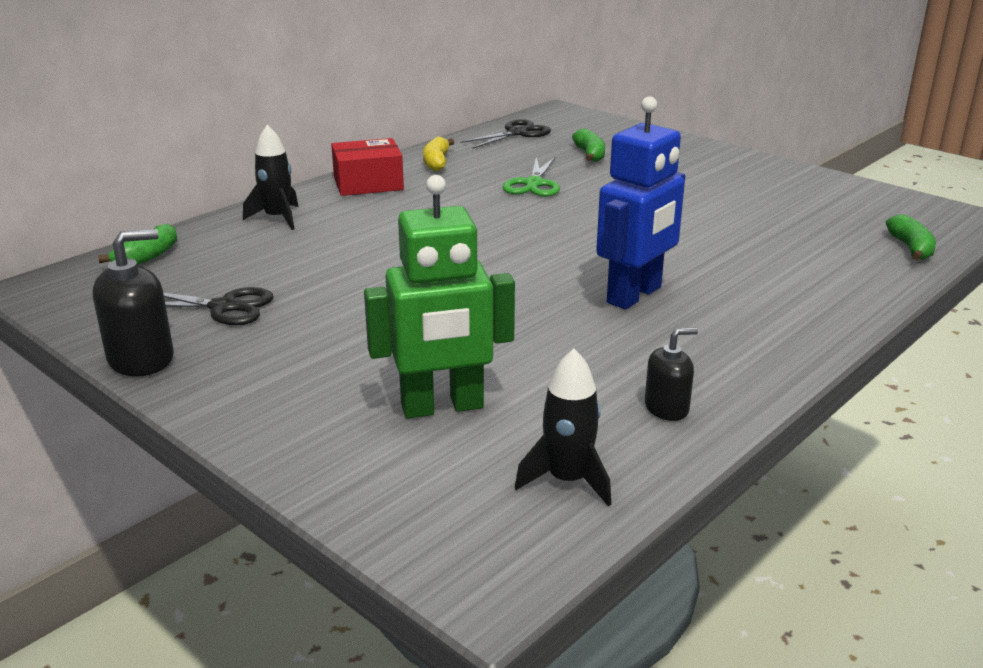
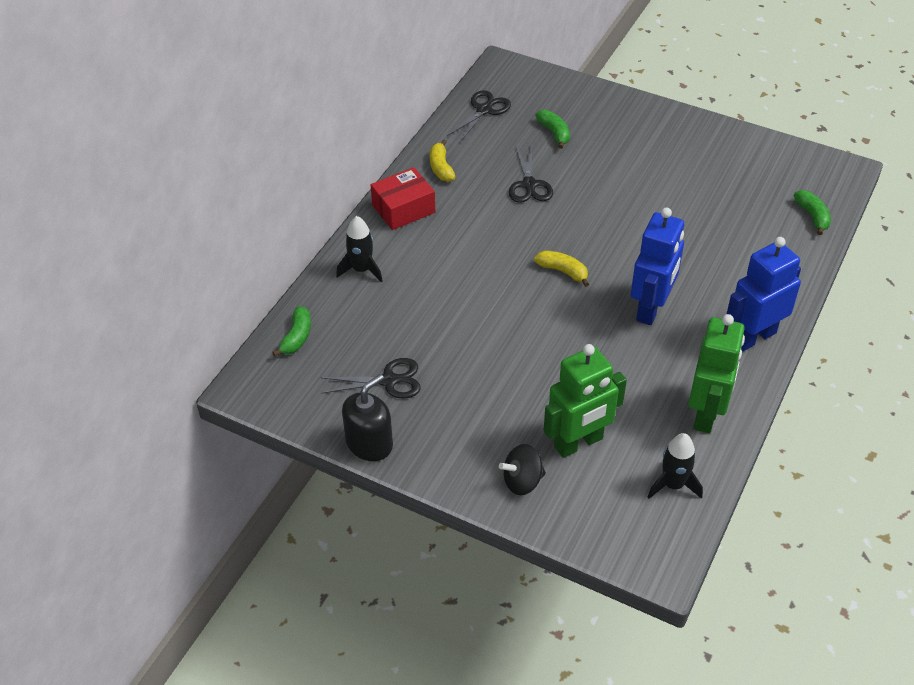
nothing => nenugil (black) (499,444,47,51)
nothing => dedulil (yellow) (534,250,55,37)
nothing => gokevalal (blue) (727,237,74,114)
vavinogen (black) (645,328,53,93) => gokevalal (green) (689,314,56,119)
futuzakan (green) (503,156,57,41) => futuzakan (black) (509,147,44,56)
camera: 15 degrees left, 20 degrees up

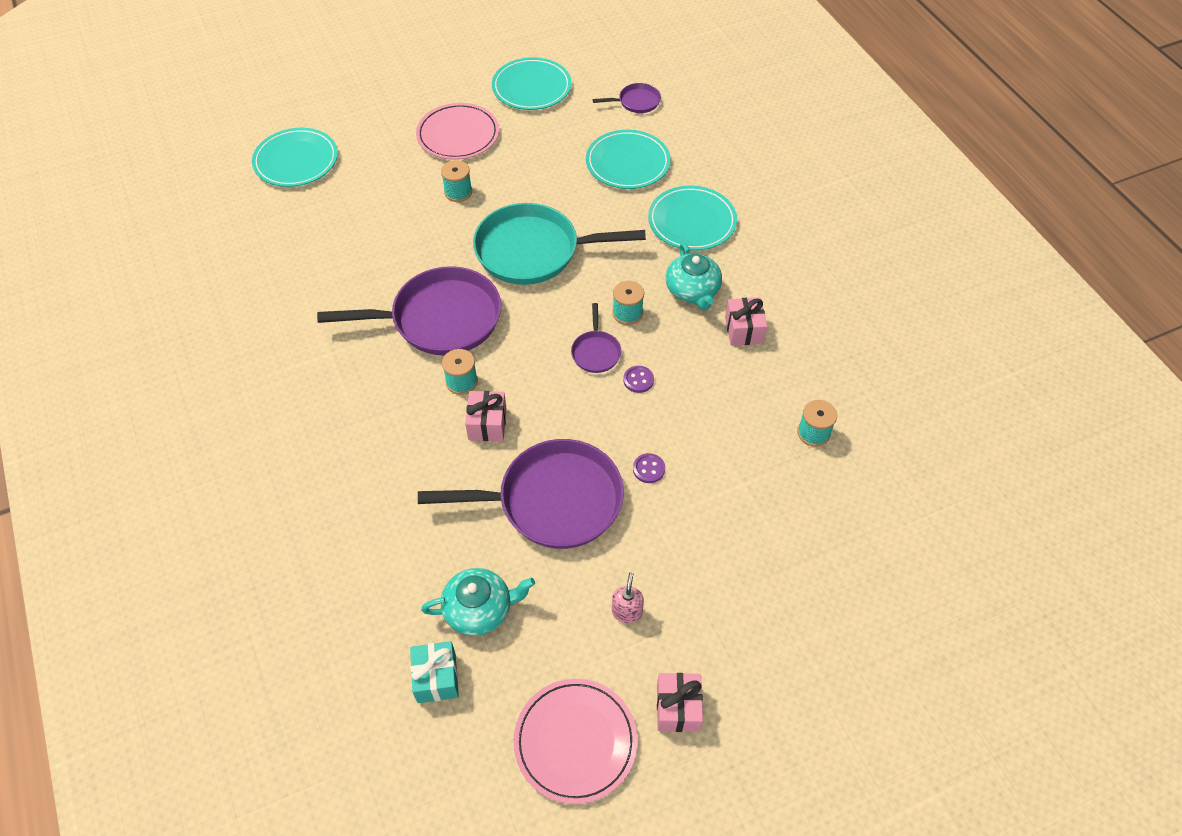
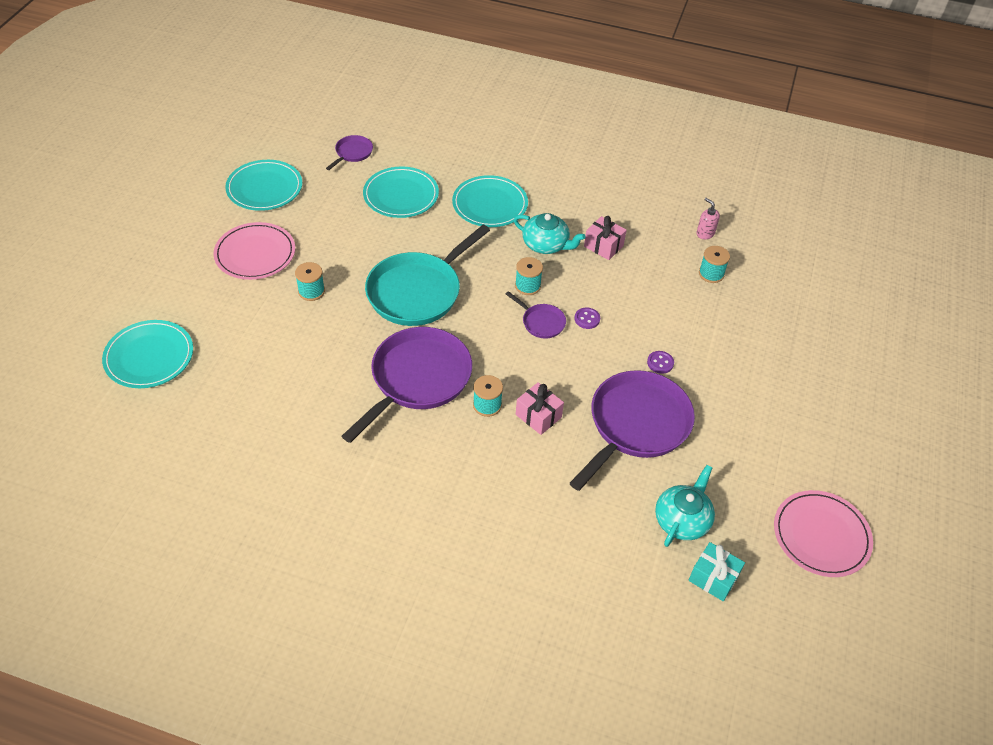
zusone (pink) (657,673,46,59) => nothing
vavinogen (pink) (612,573,32,50) => vavinogen (pink) (696,198,24,41), move
camera: 50 degrees left, 5 degrees down

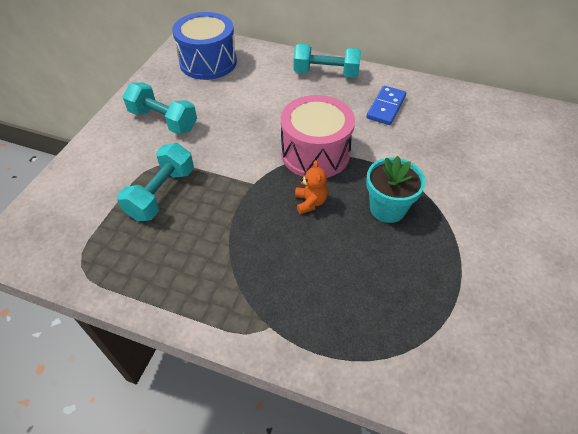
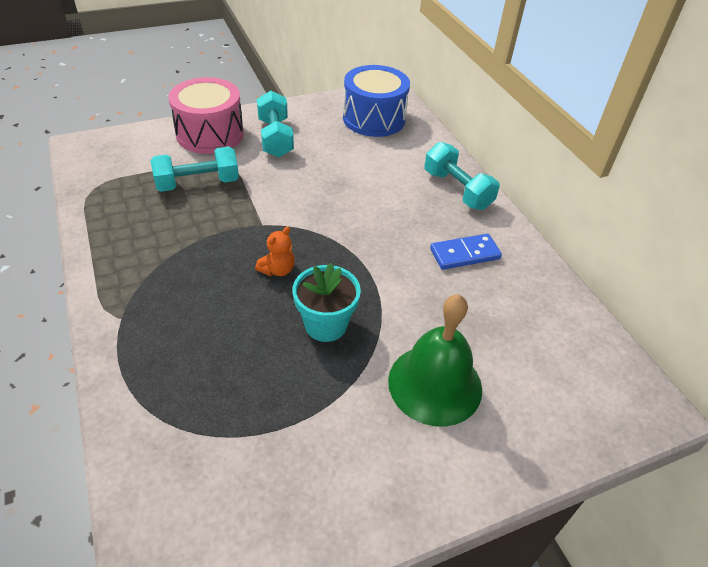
nothing => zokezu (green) (388,294,94,132)
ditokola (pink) (281,95,74,83) => ditokola (pink) (168,77,76,77), move
camera: 45 degrees right, 5 degrees down

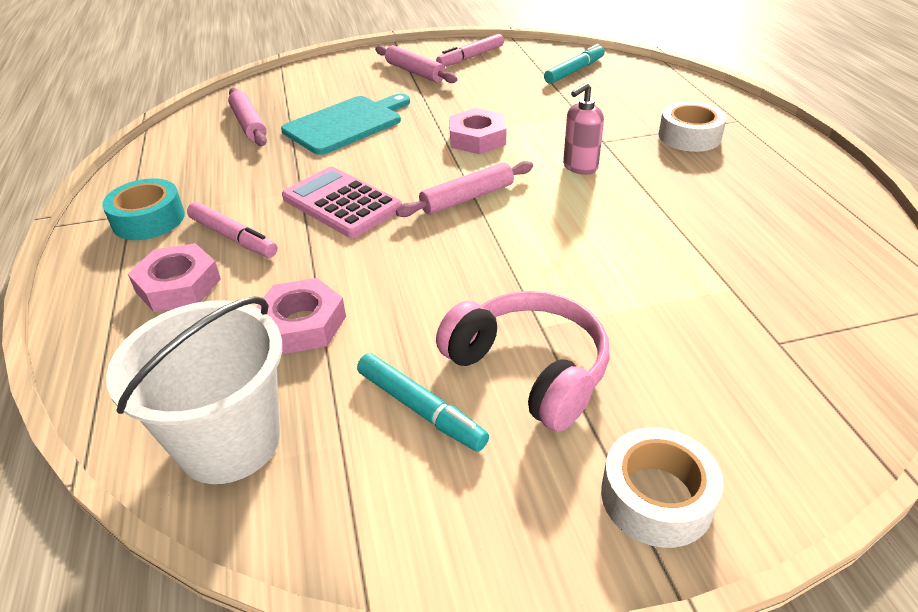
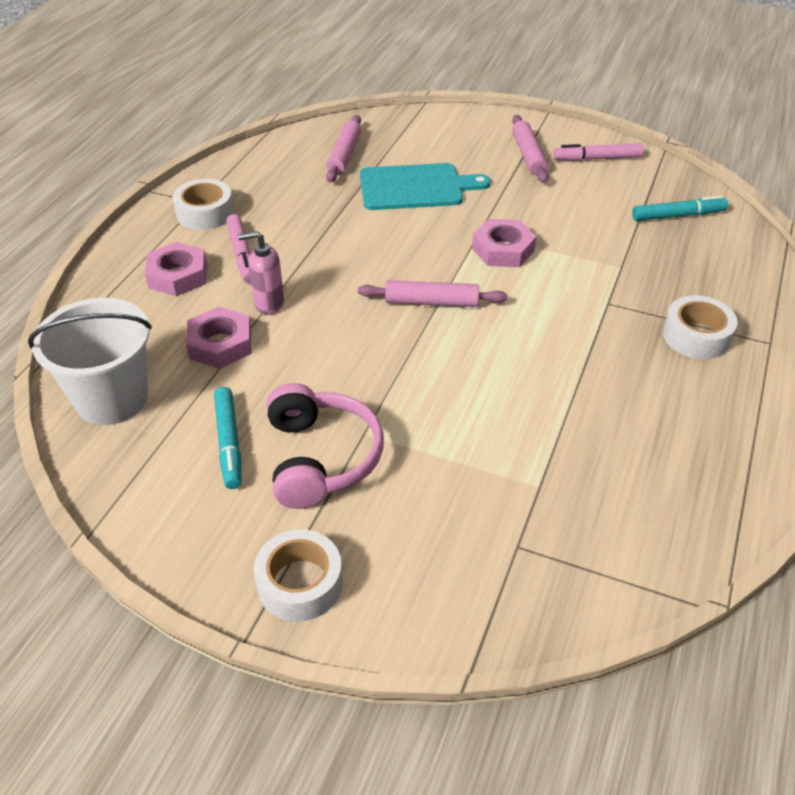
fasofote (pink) (282,167,120,71) => nothing
vavinogen (pink) (563,83,41,92) => vavinogen (pink) (238,231,46,84), move
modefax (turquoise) (102,178,83,62) => modefax (white) (173,179,61,51)
camera: 35 degrees right, 5 degrees up

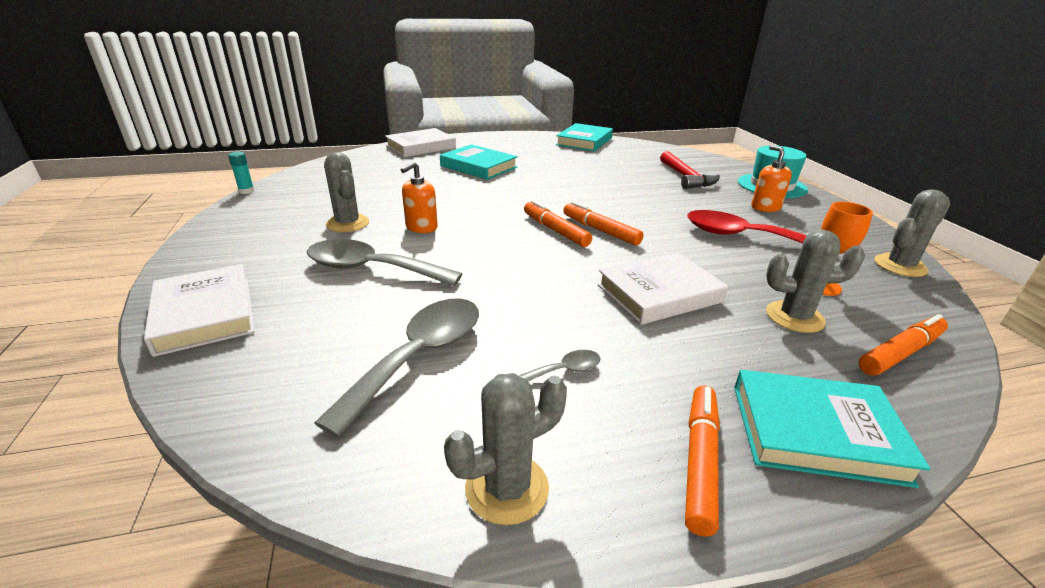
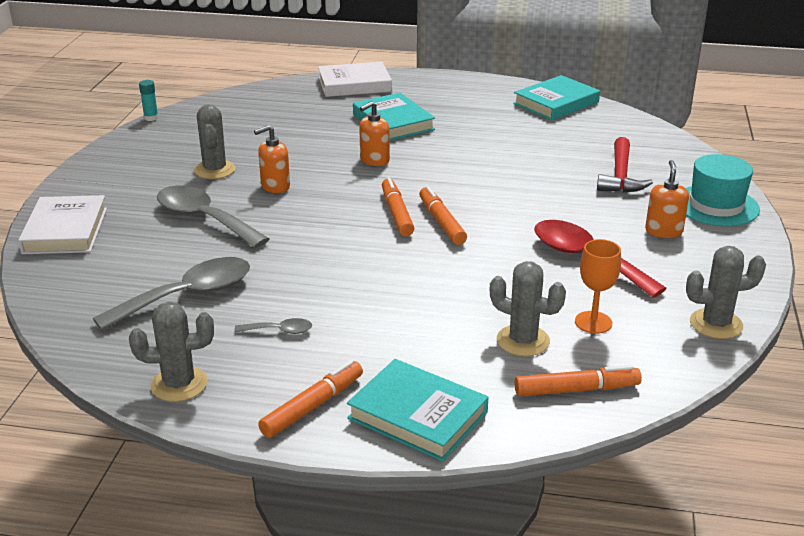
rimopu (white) (597,252,131,73) => nothing
nothing => vavinogen (orange) (359,101,31,65)
camera: 25 degrees right, 0 degrees up

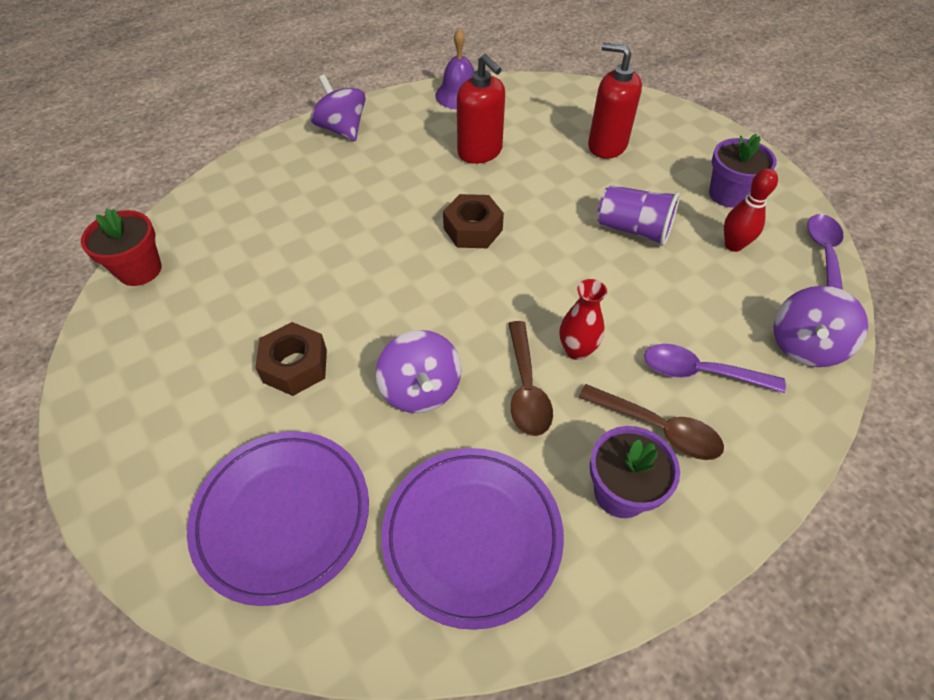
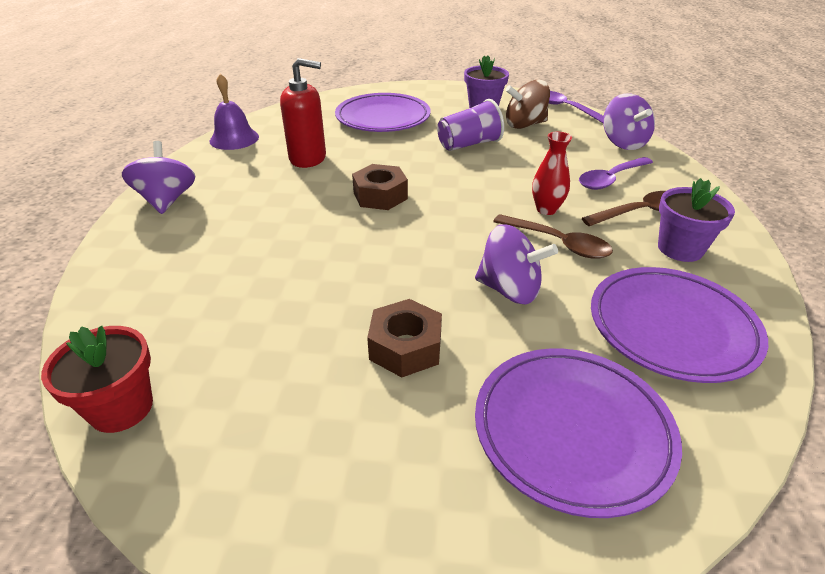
vavinogen (red) (588,43,54,116) => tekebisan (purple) (335,93,96,39)
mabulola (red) (724,168,54,84) => nenugil (brown) (506,80,44,49)
nenugil (purple) (310,74,56,67) => nenugil (purple) (122,141,73,73), 75 degrees clockwise
camera: 50 degrees left, 15 degrees down

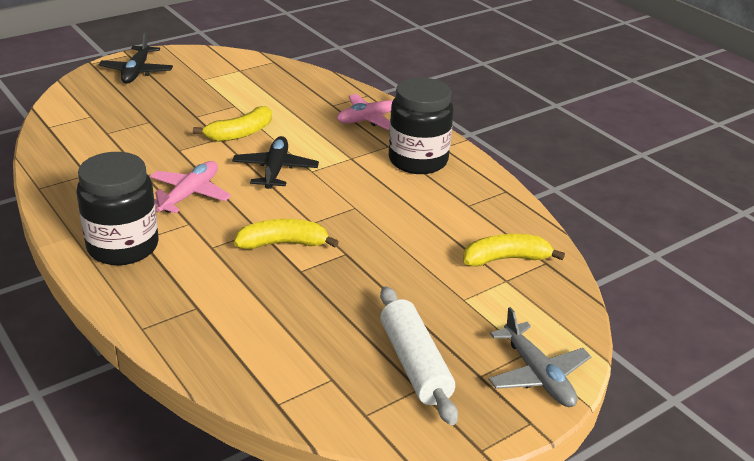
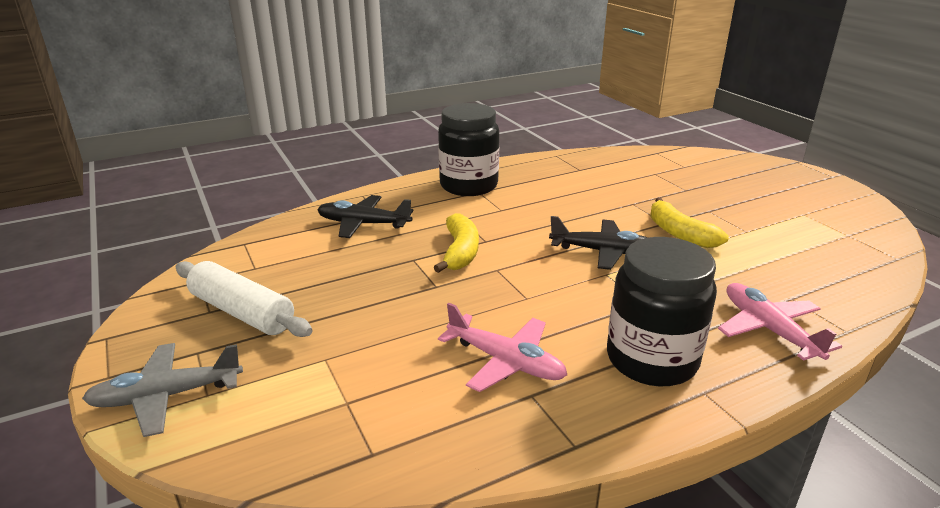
dedulil (yellow) (463,234,102,33) => nothing
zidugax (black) (98,32,75,51) => zidugax (black) (317,195,96,43), move
zidugax (pink) (150,161,81,52) => zidugax (pink) (438,303,129,89), move
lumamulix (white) (380,286,78,139) => lumamulix (white) (176,261,137,76), 45 degrees clockwise
camera: 100 degrees right, 5 degrees down

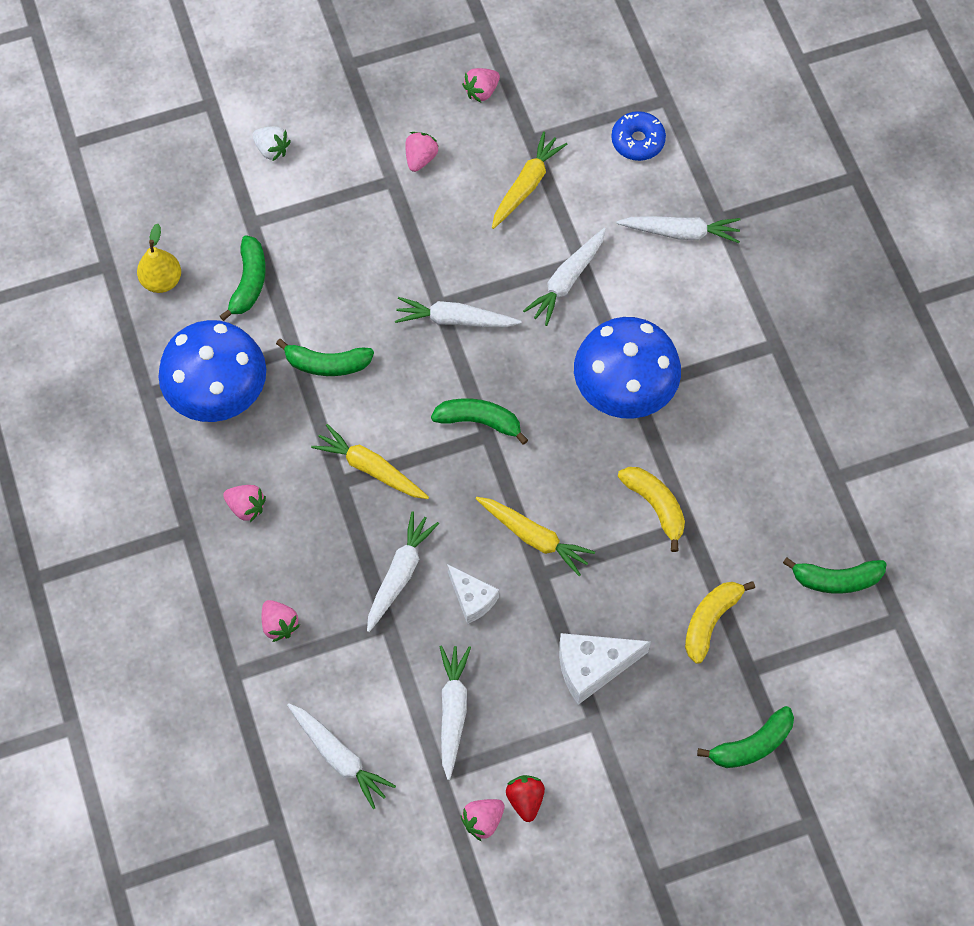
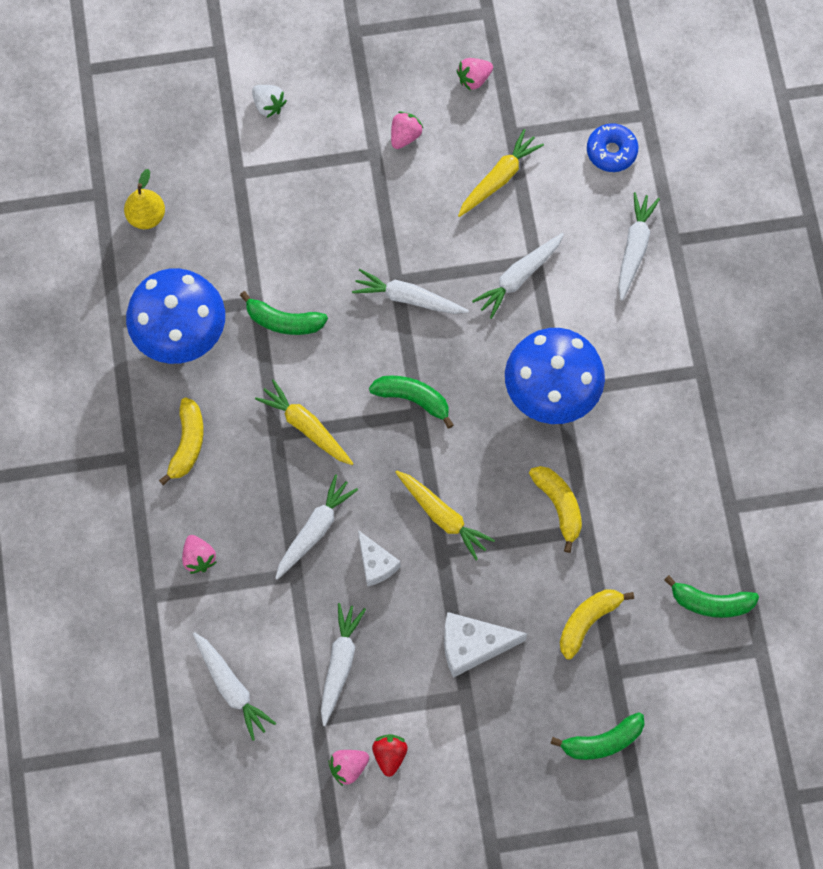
dedulil (green) (220,235,46,86) => nothing
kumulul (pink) (223,485,43,37) => dedulil (yellow) (159,397,45,88)
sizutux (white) (617,216,124,27) => sizutux (white) (618,192,42,109), 90 degrees counterclockwise
camera: 10 degrees right, 5 degrees up

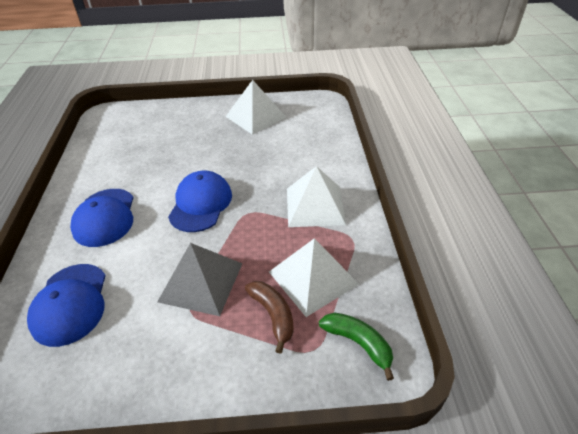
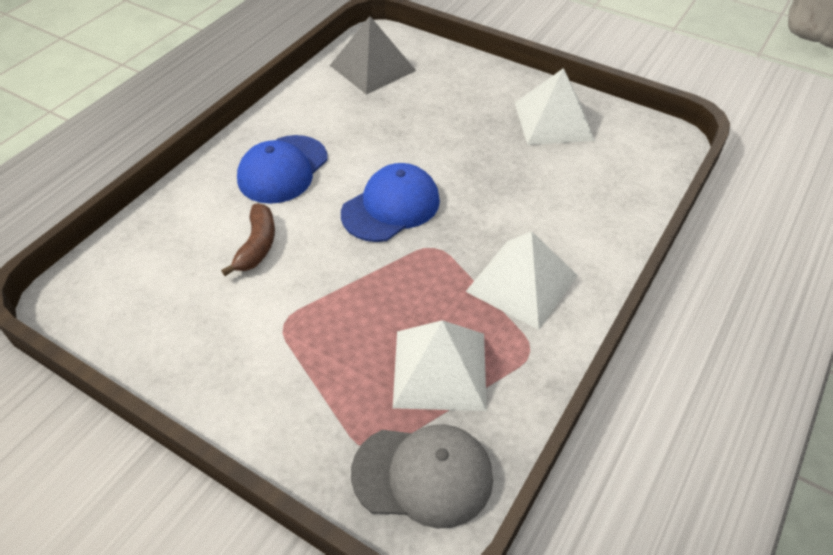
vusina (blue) (27,264,79,83) => nothing
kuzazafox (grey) (157,243,86,73) => kuzazafox (grey) (330,16,86,78), move
dedulil (brown) (245,281,49,73) => dedulil (brown) (221,204,54,72), move
dedulil (green) (319,313,75,68) => vusina (grey) (351,424,142,105)
camera: 35 degrees right, 5 degrees up

